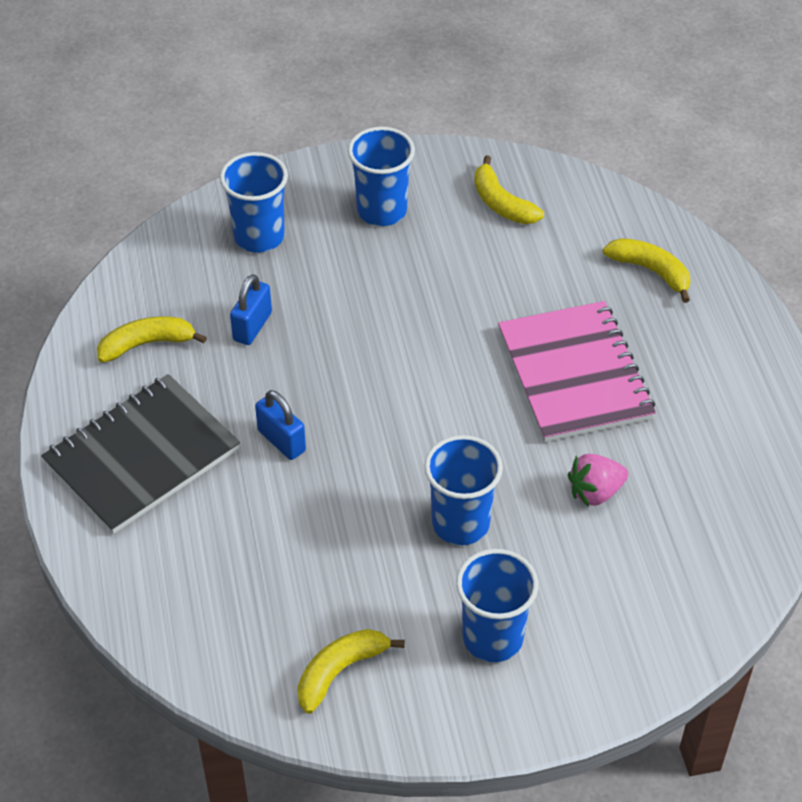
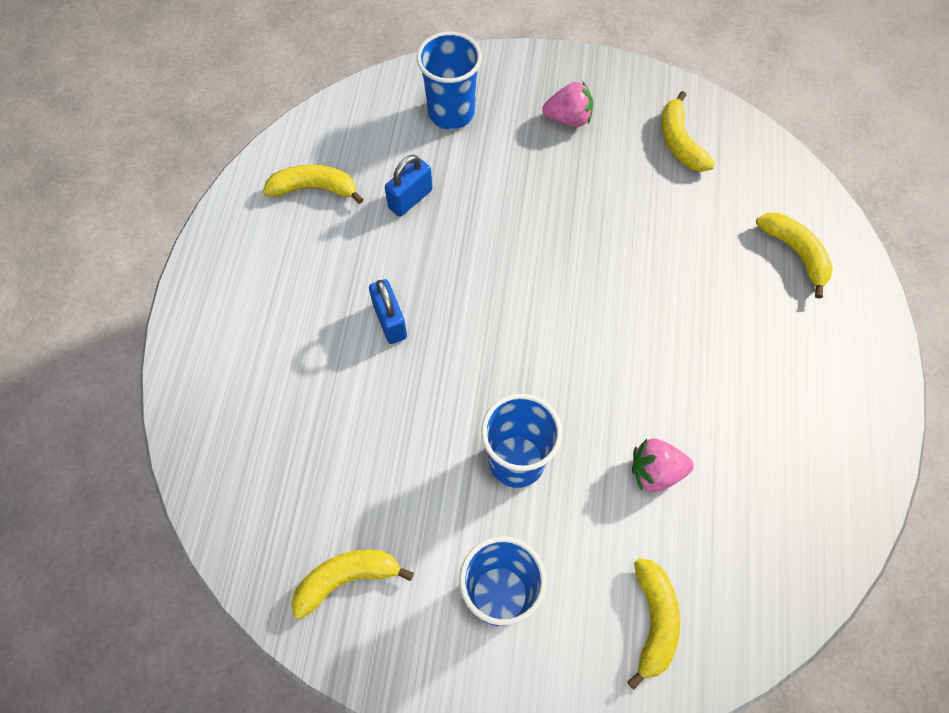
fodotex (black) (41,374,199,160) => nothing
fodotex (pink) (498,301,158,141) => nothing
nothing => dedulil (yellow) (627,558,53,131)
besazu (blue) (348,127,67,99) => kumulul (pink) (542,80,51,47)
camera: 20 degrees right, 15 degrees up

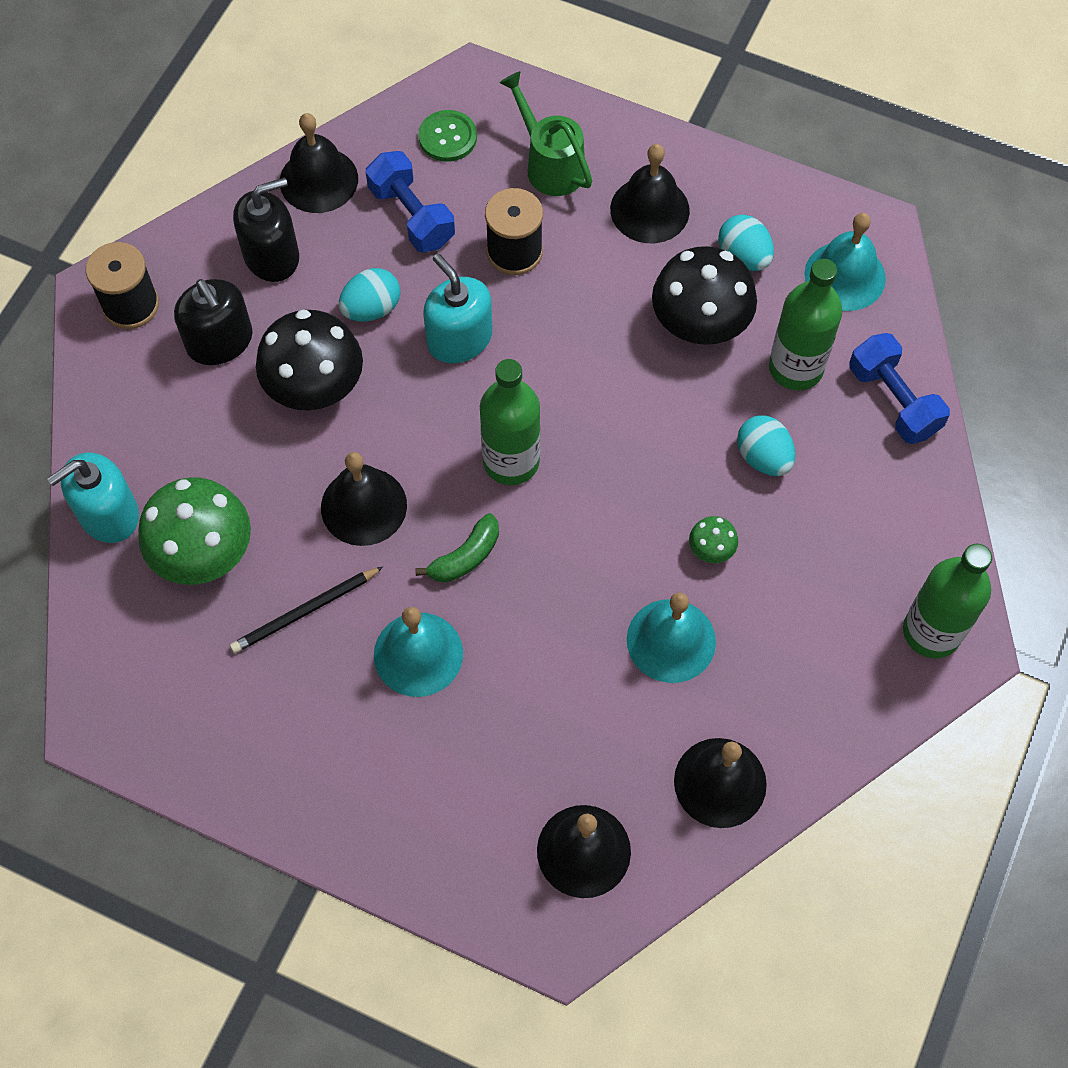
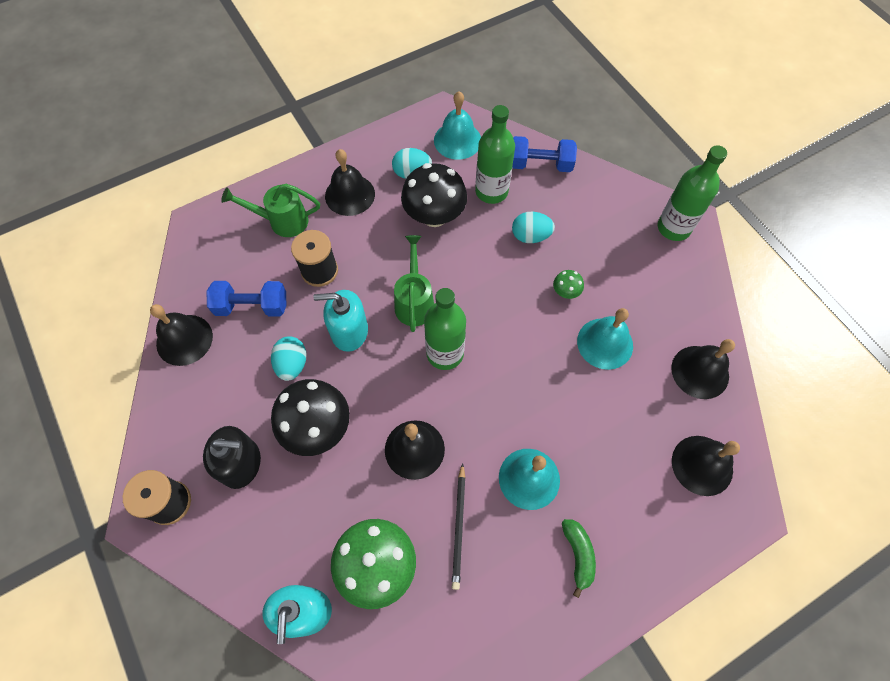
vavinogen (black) (233,178,66,104) => nothing
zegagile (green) (419,110,58,52) => nothing
nothing => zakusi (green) (394,235,40,97)
dedulil (green) (415,513,84,70) => dedulil (green) (562,519,34,79), move
camera: 55 degrees left, 0 degrees up

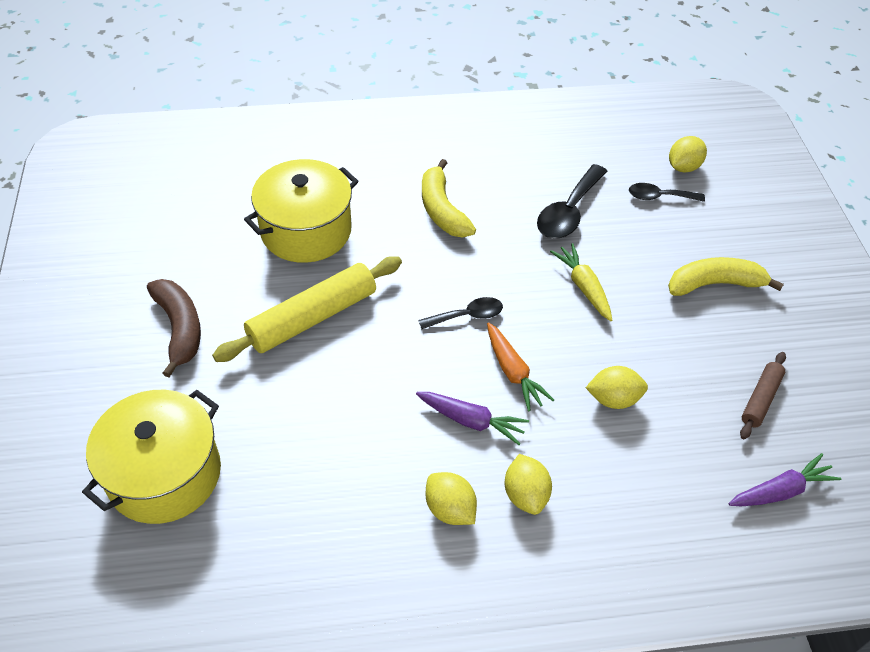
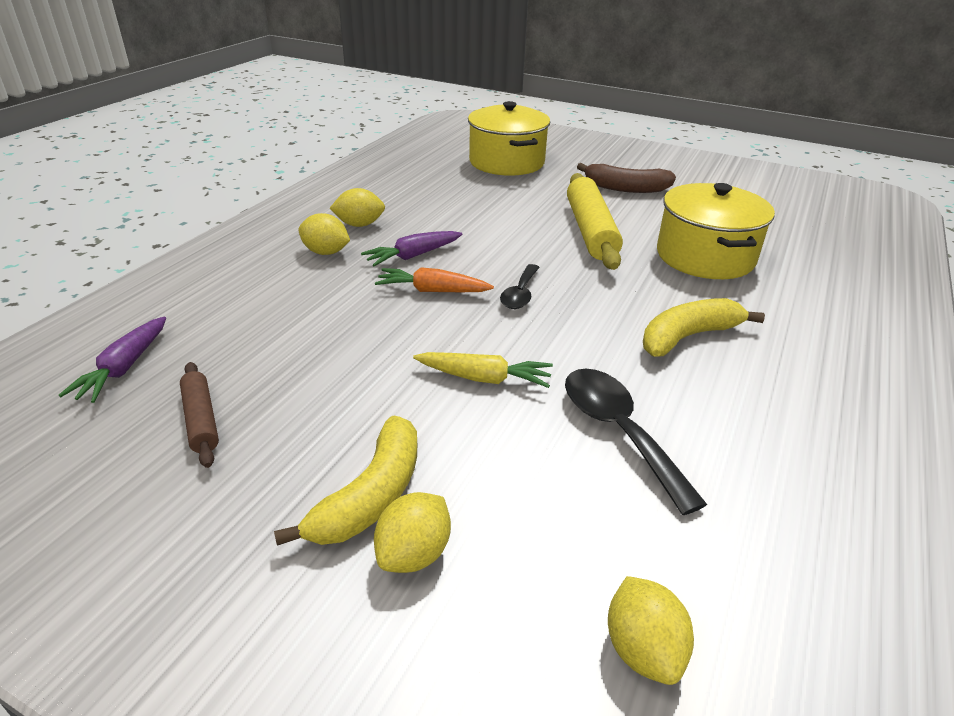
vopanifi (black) (629,183,76,19) => nothing
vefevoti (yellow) (586,366,62,43) => vefevoti (yellow) (374,492,77,81), move
dedulil (yellow) (422,159,54,78) => dedulil (yellow) (643,298,122,59), 45 degrees counterclockwise
camera: 125 degrees right, 15 degrees down

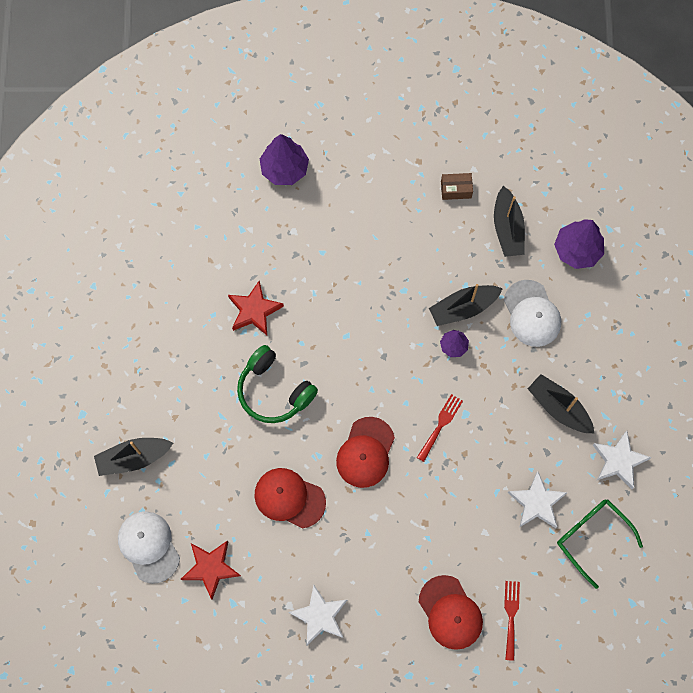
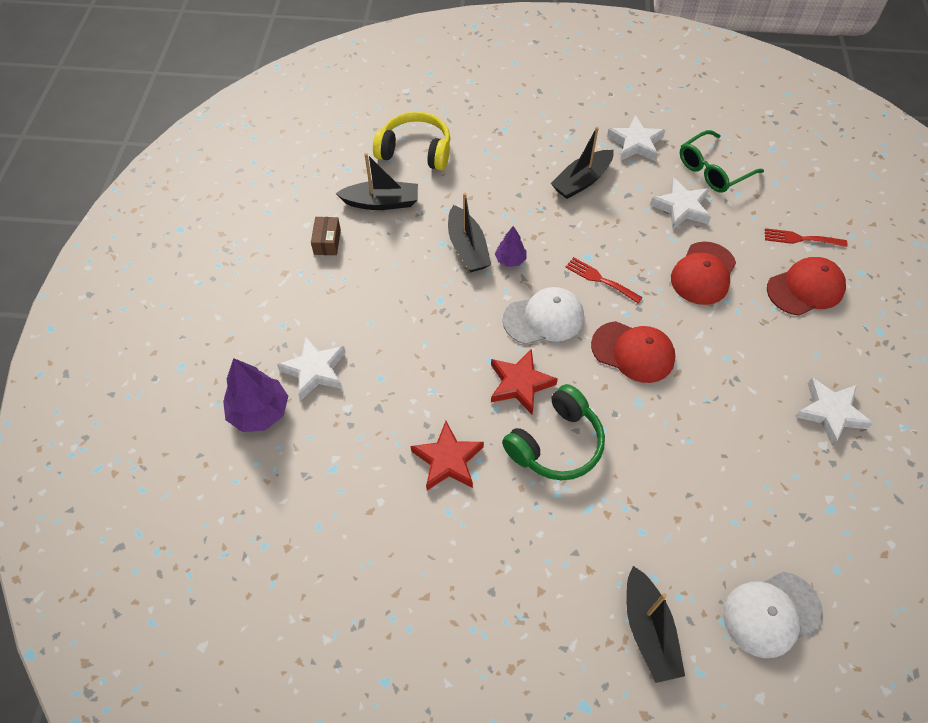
nothing => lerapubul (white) (277,335,69,66)
lerapubul (red) (181,540,60,60) => lerapubul (red) (491,349,67,65), move
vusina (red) (255,468,71,60) => vusina (red) (671,242,65,63), move
vusina (white) (504,280,57,67) => vusina (white) (503,287,81,57), move
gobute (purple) (554,219,50,50) => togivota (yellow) (373,111,78,59)
camera: 85 degrees left, 15 degrees down

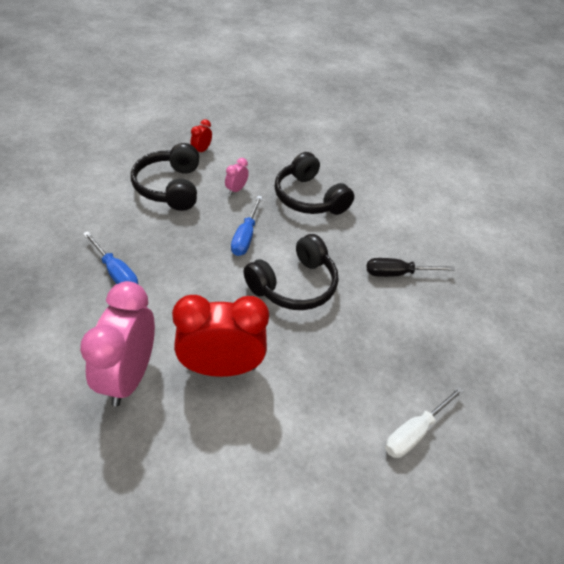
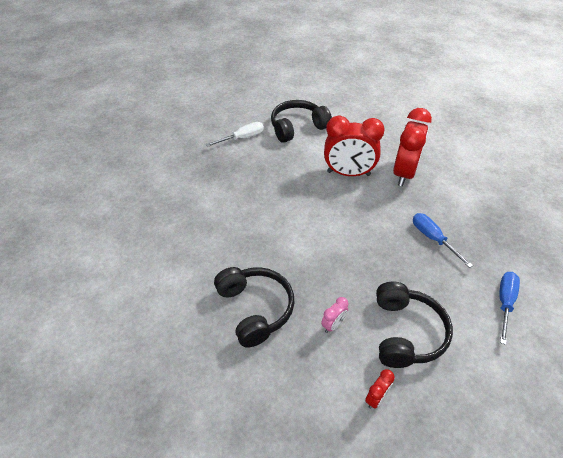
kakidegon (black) (367,258,88,19) => nothing
kakidegon (blue) (231,196,31,60) => kakidegon (blue) (499,272,21,73), move
togivota (black) (244,234,94,76) => togivota (black) (271,100,61,43), move
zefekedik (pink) (80,281,75,125) => zefekedik (red) (393,108,39,78)
camera: 165 degrees left, 0 degrees up

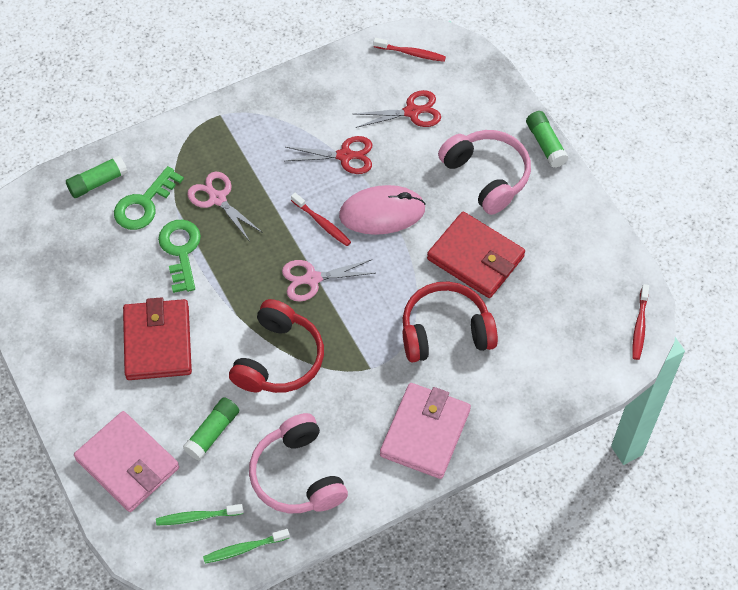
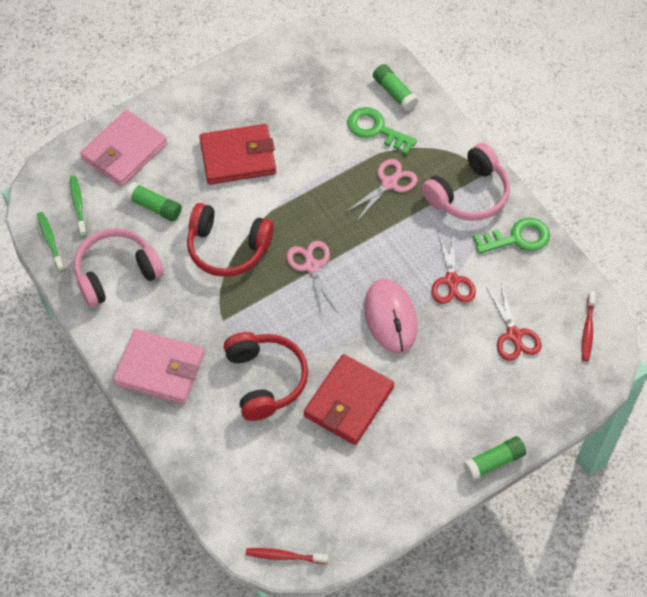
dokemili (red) (291,193,60,53) => nothing
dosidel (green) (158,219,43,74) => dosidel (green) (473,218,77,36), move
togivota (pink) (438,130,93,85) => togivota (pink) (422,143,88,78), move
camera: 85 degrees right, 0 degrees up

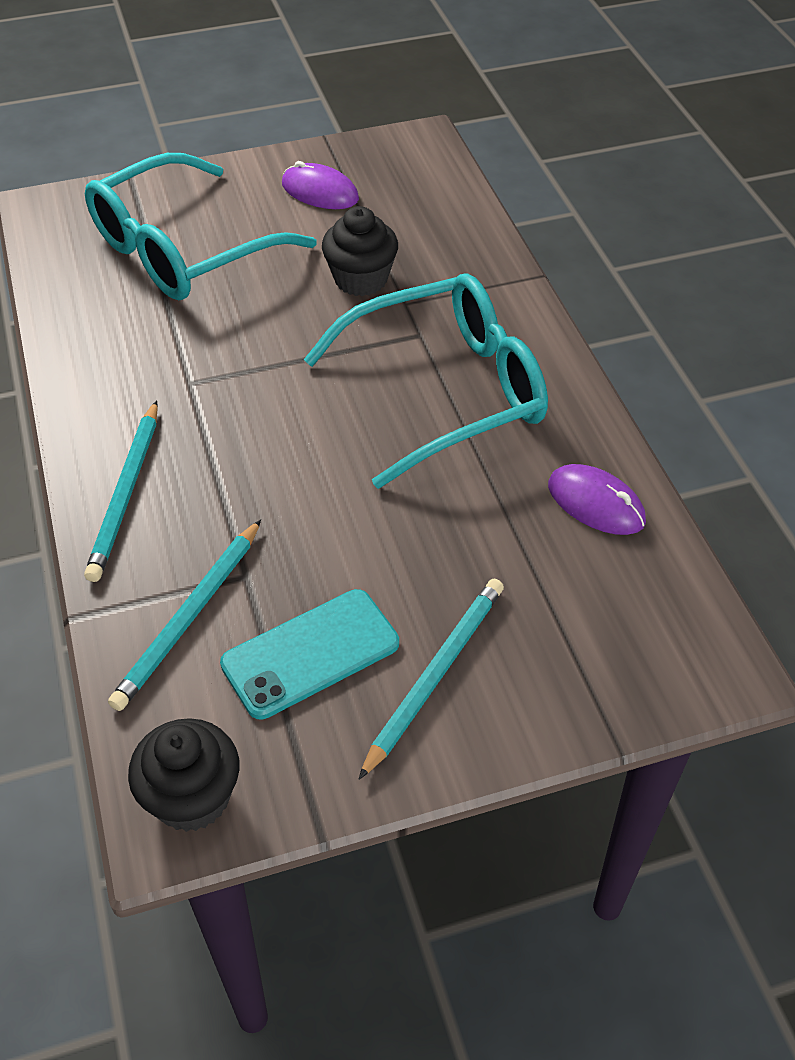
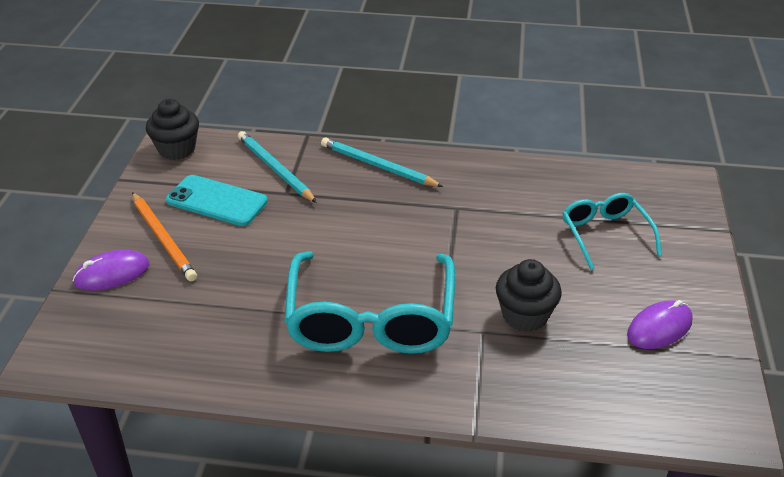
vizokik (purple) (548,464,98,71) => vizokik (purple) (73,249,76,41), move
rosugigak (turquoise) (359,579,145,200) => rosugigak (orange) (132,192,65,89)
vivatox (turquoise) (220,589,179,130) => vivatox (turquoise) (166,175,102,51), 60 degrees counterclockwise
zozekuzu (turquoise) (85,153,231,147) => zozekuzu (turquoise) (562,193,100,77), x0.56
camera: 115 degrees right, 10 degrees down

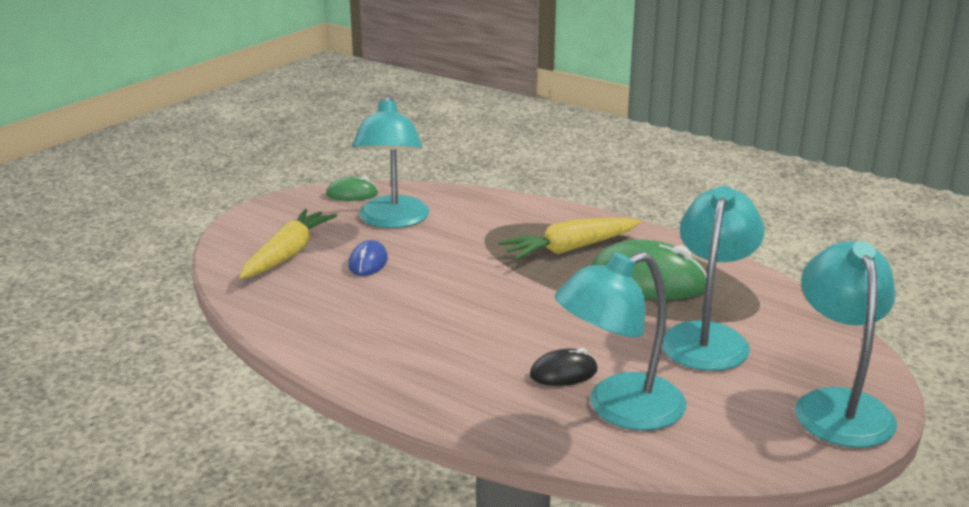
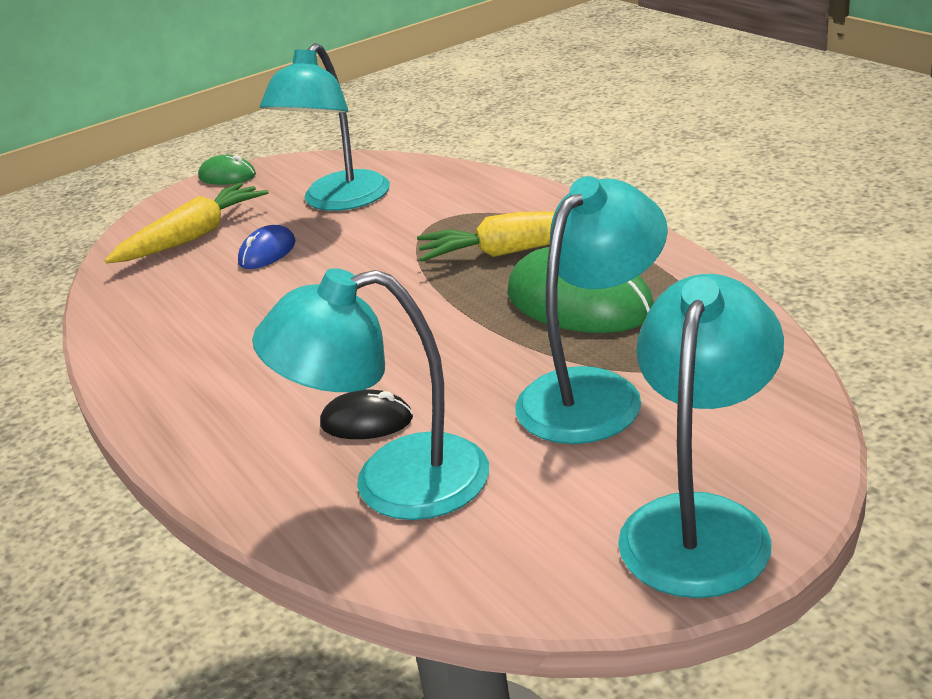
vizokik (green) (326,176,52,25) => vizokik (green) (198,155,58,30), move
camera: 25 degrees right, 5 degrees up

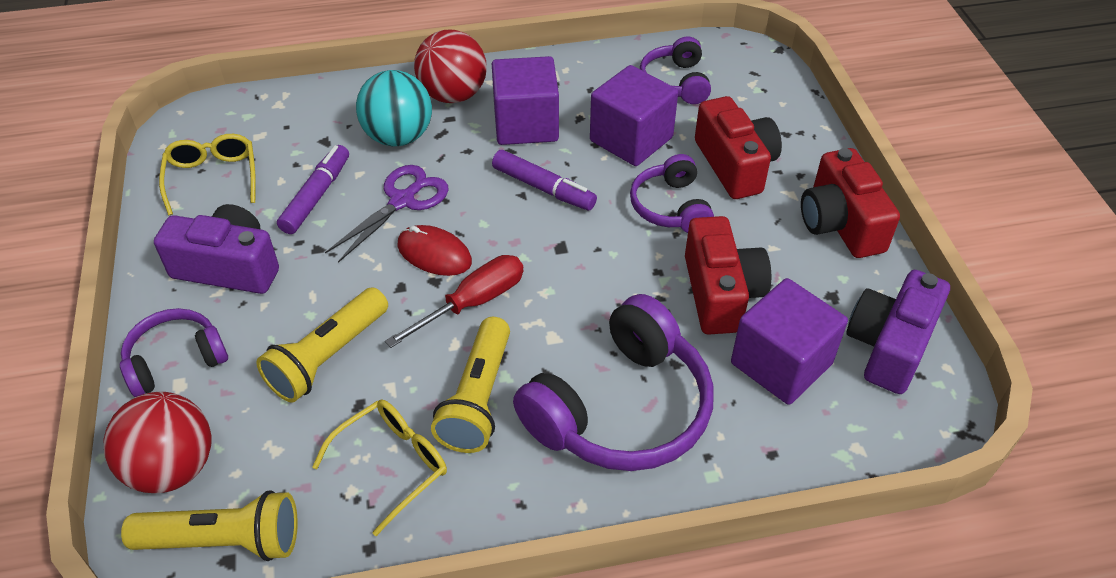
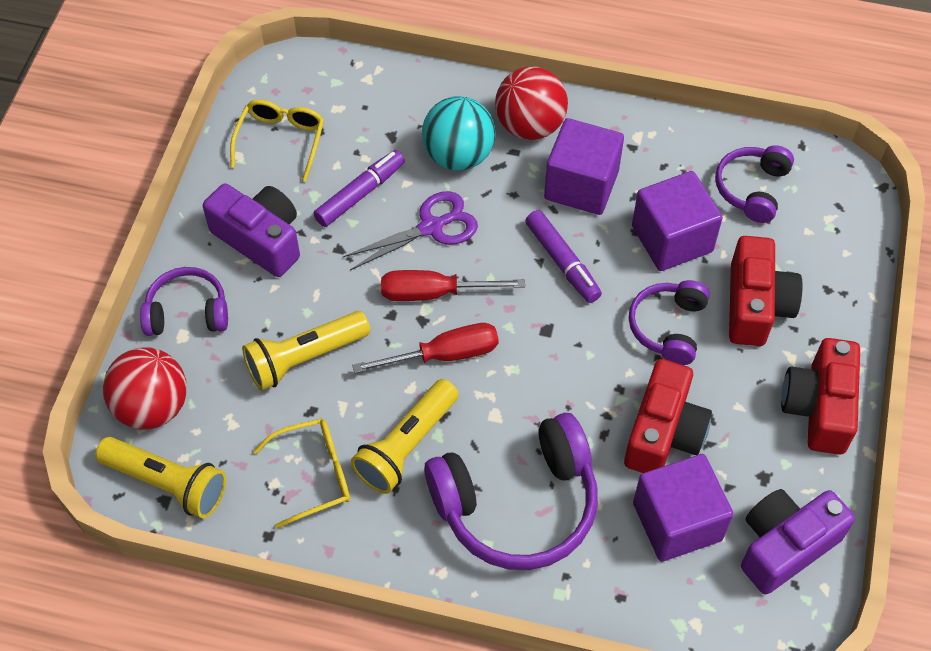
vizokik (red) (398,225,74,51) => kakidegon (red) (381,270,144,31)
camera: 25 degrees right, 10 degrees up

